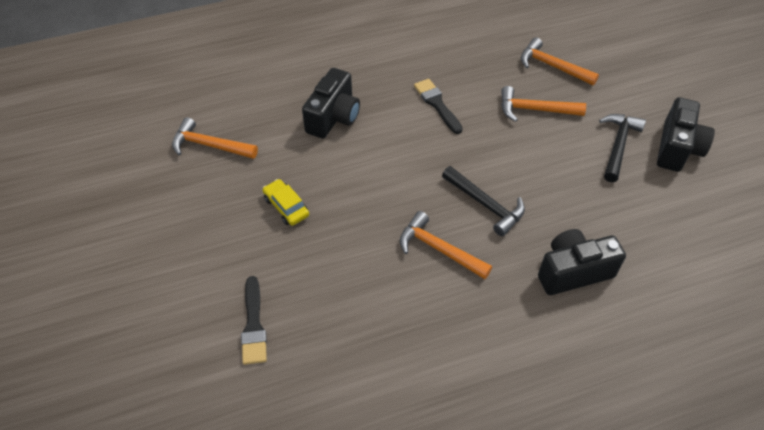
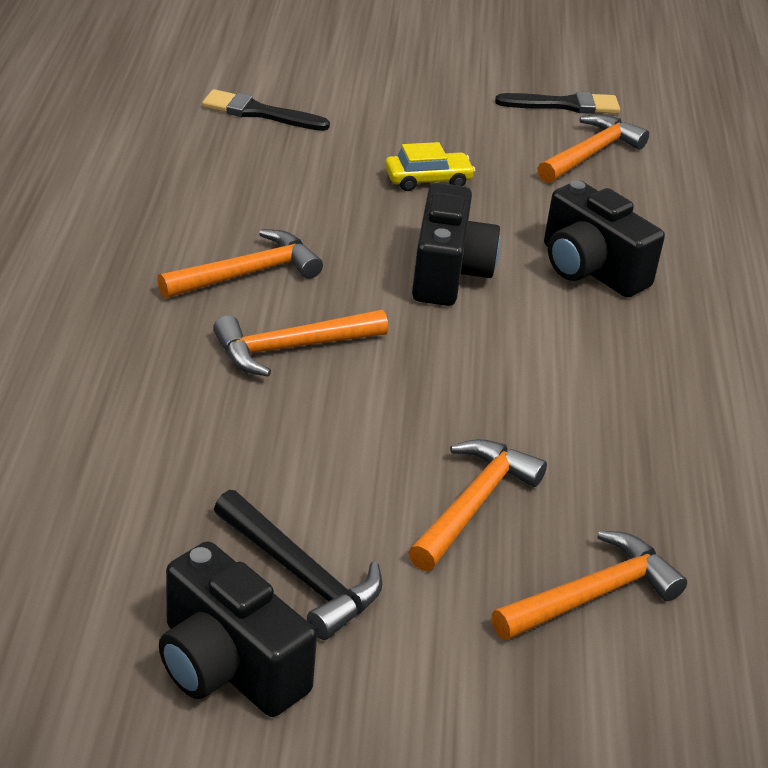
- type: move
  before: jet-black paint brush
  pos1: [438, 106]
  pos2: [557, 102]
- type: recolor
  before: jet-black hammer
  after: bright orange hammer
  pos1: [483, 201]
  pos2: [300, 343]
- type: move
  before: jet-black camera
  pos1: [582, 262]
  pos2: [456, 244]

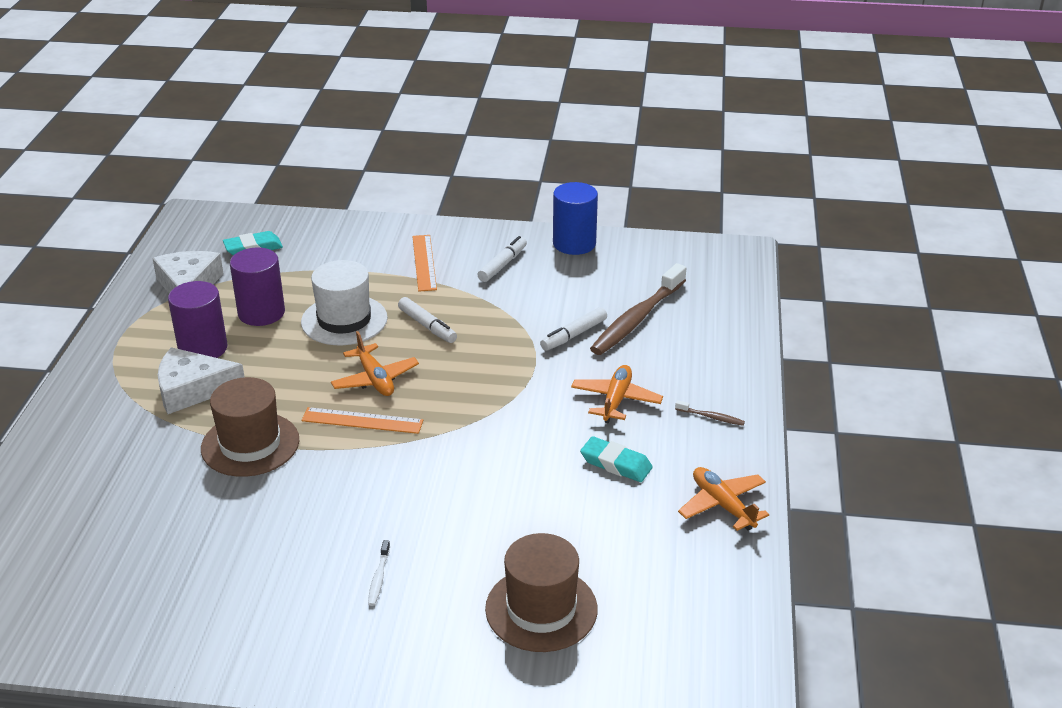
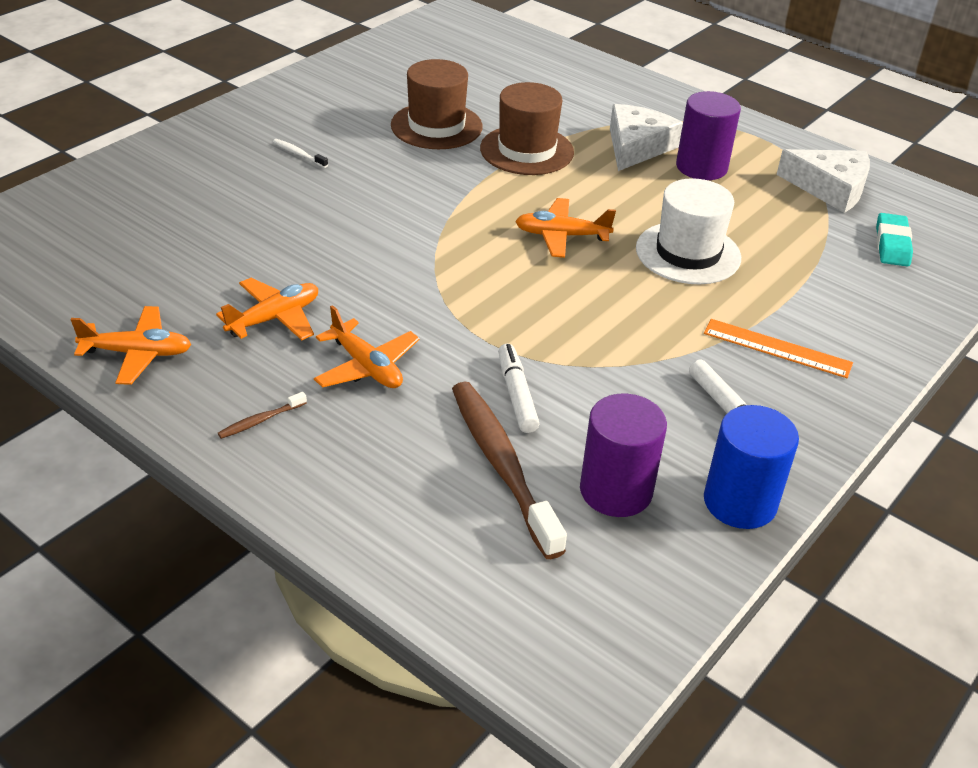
- type: move
  before: violet solid cylinder
  pos1: [257, 286]
  pos2: [623, 455]
- type: delete
  before: pure white marker pen
  pos1: [427, 320]
- type: delete
  before: bright orange measuring stick
  pos1: [362, 420]
- type: replace
  before: aqua pencil eraser
  after: bright orange toy plane
  pos1: [616, 459]
  pos2: [267, 309]
- type: move
  before: dark brown tall hat
  pos1: [541, 592]
  pos2: [437, 104]

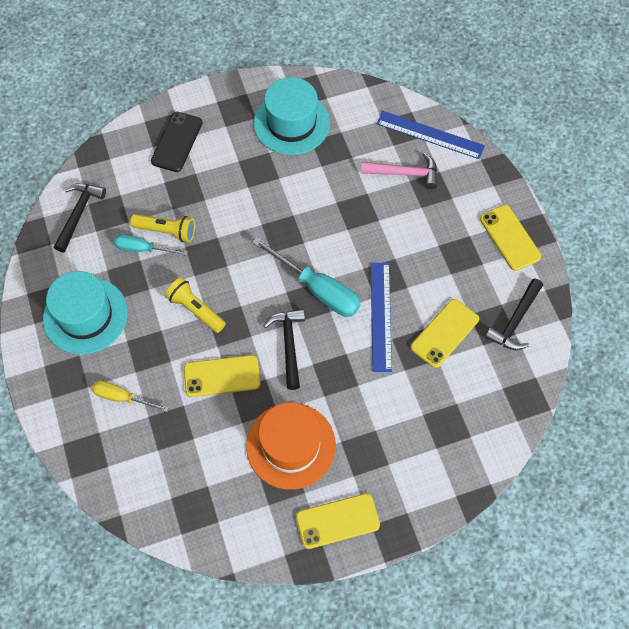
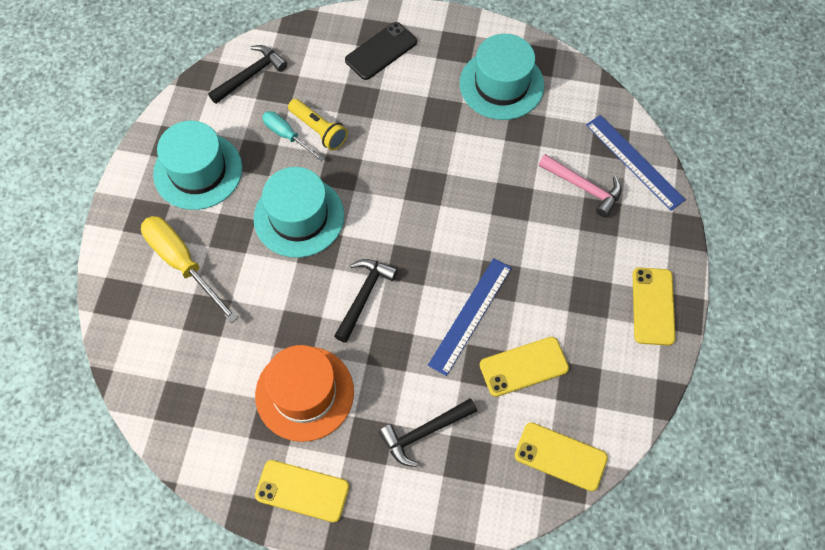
- type: delete
  before: aqua hand screwdriver
  pos1: [306, 277]
- type: replace
  before: yellow torch
  after: aqua tall hat
  pos1: [195, 305]
  pos2: [299, 212]
- type: move
  before: jet-black hammer
  pos1: [514, 314]
  pos2: [428, 432]
- type: move
  before: yellow phone
  pos1: [222, 376]
  pos2: [561, 456]
- type: resize
  before: yellow hand screwdriver
  pos1: [130, 396]
  pos2: [190, 269]
  scale: 1.69

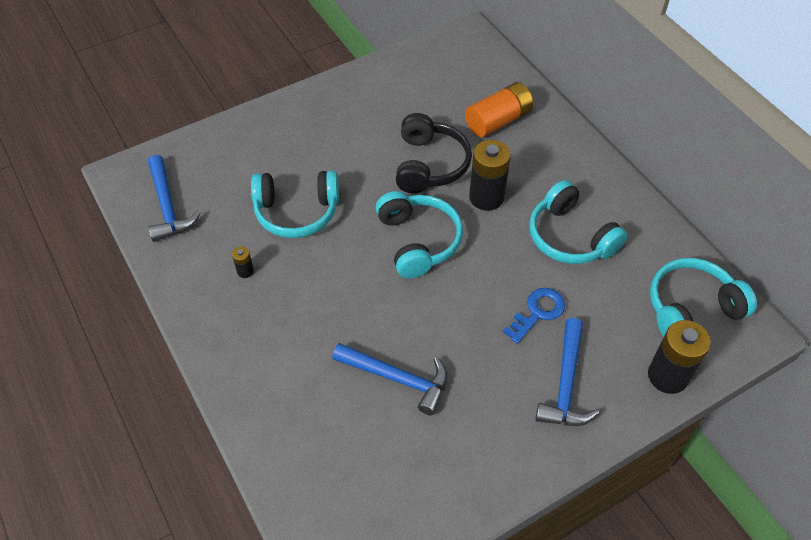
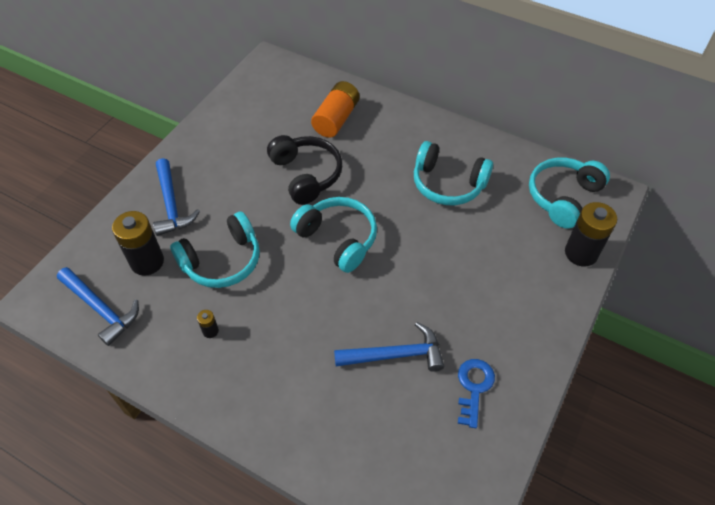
- type: move
  before: jet-black battery
  pos1: [490, 175]
  pos2: [138, 243]
- type: move
  before: cobalt latchkey
  pos1: [534, 316]
  pos2: [476, 393]
- type: move
  before: cobalt hammer
  pos1: [567, 372]
  pos2: [176, 197]

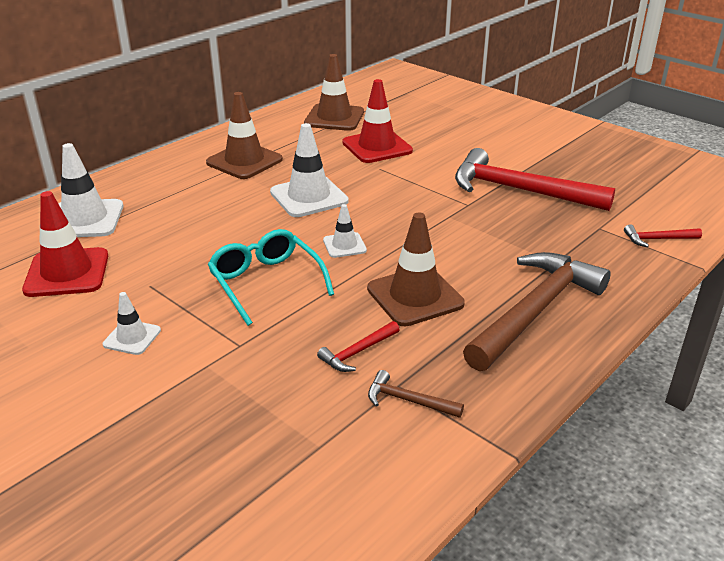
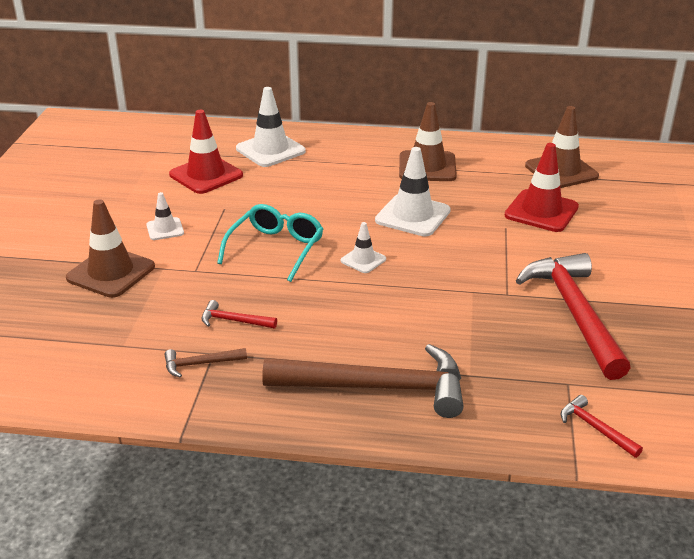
- type: move
  before: dark brown traffic cone
  pos1: [416, 269]
  pos2: [110, 248]
- type: rotate
  before: dark brown hammer
  pos1: [416, 394]
  pos2: [205, 363]
  turn: -90

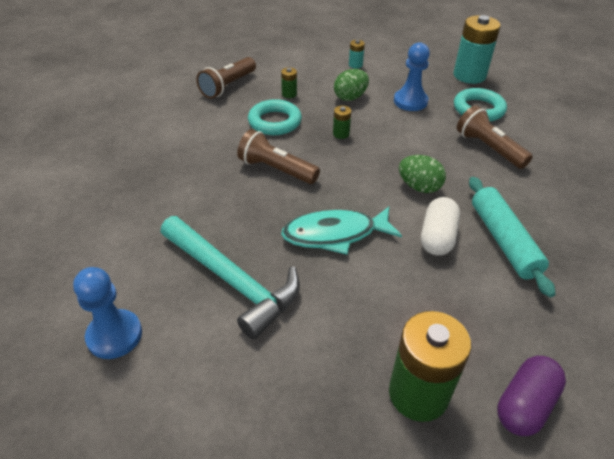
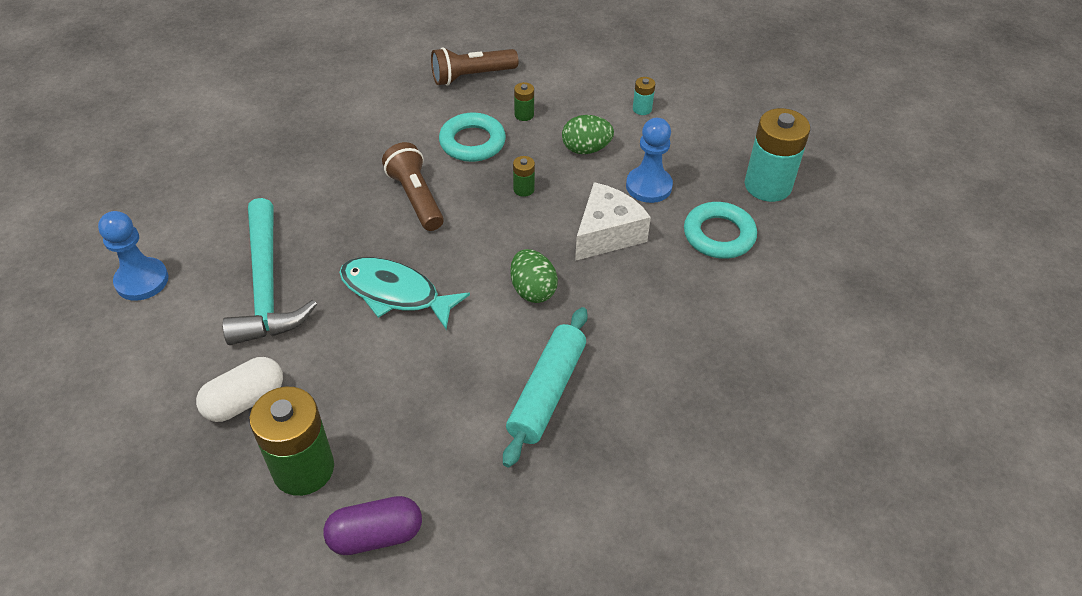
- type: delete
  before: dark brown torch
  pos1: [495, 137]
- type: move
  before: pure white pill shape
  pos1: [440, 226]
  pos2: [239, 389]
- type: insert
  after: pure white cheese
  pos2: [613, 221]

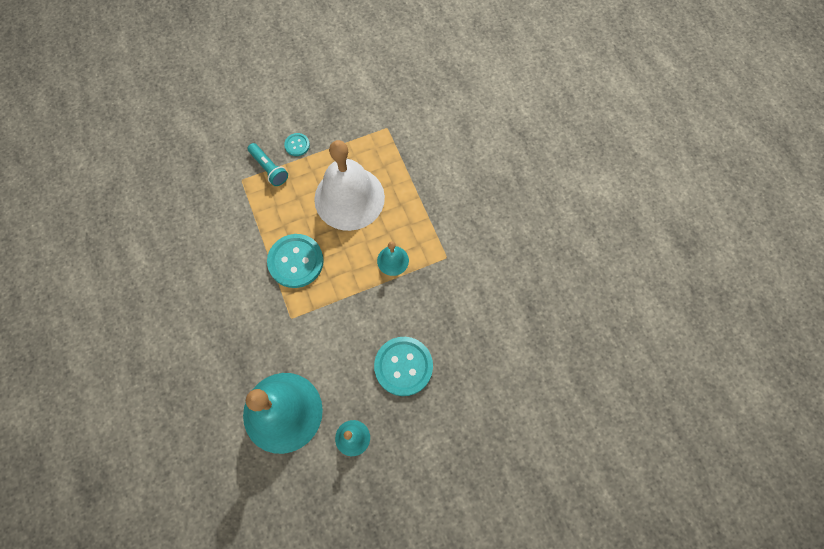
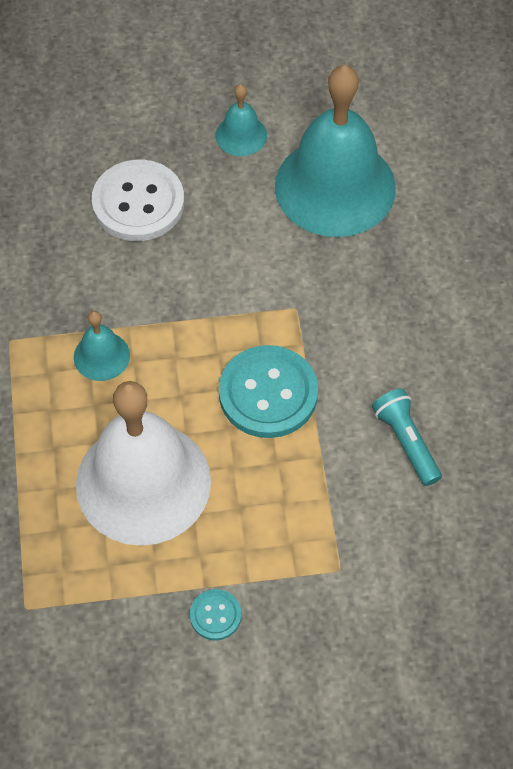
- type: move
  before: aqua torch
  pos1: [268, 164]
  pos2: [407, 437]
- type: recolor
  before: aqua sewing button
  after: pure white sewing button
  pos1: [403, 366]
  pos2: [138, 200]

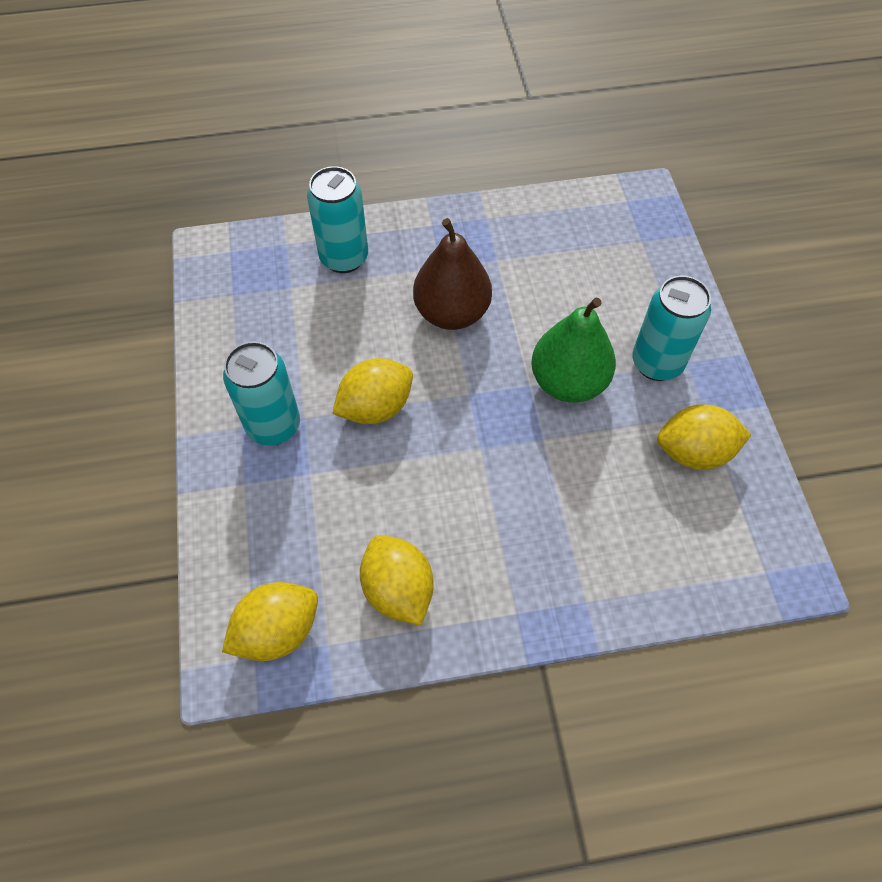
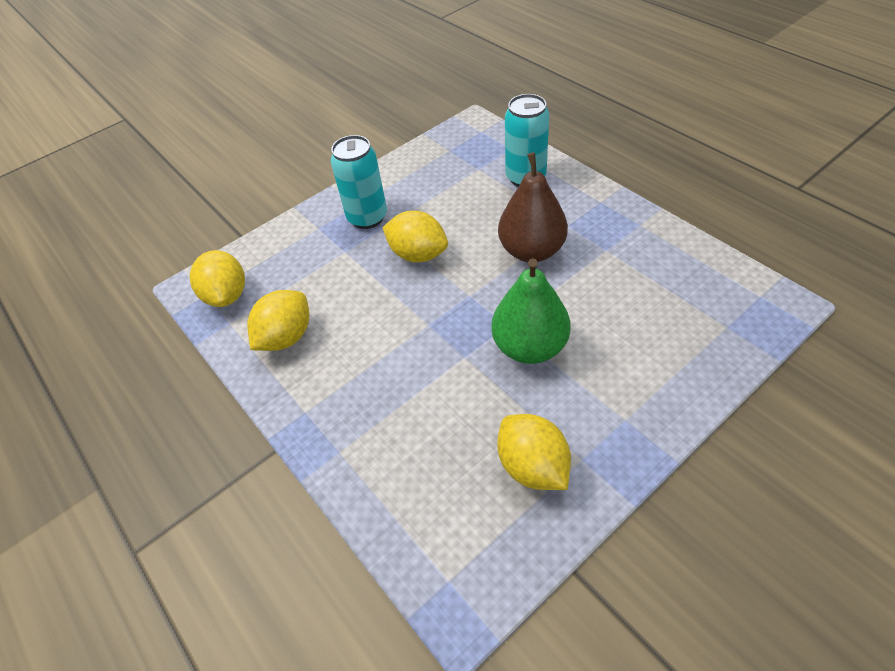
- type: delete
  before: aqua can
  pos1: [671, 328]
- type: rotate
  before: yellow toy lemon
  pos1: [270, 621]
  pos2: [217, 278]
  turn: 45

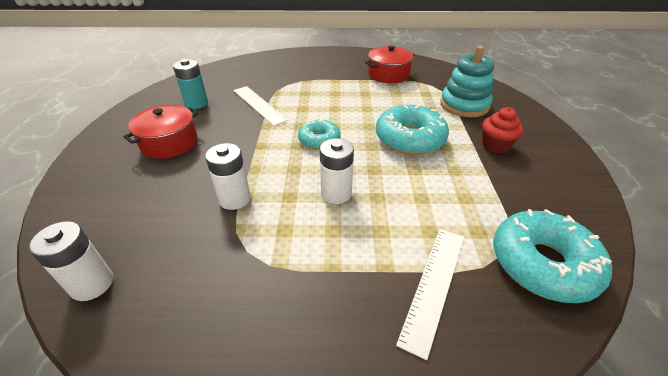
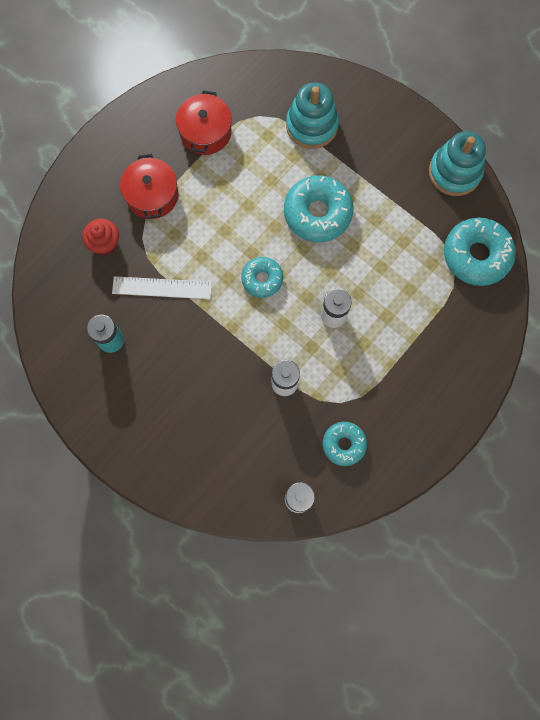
- type: move
  before: red pot
  pos1: [160, 132]
  pos2: [149, 186]
- type: move
  before: red cupcake
  pos1: [502, 130]
  pos2: [100, 236]
- type: delete
  before: pure white measuring stick
  pos1: [430, 294]
- type: insert
  after: aqua stacking rings
  pos2: [457, 163]
- type: insert
  after: aqua doughnut
  pos2: [345, 444]

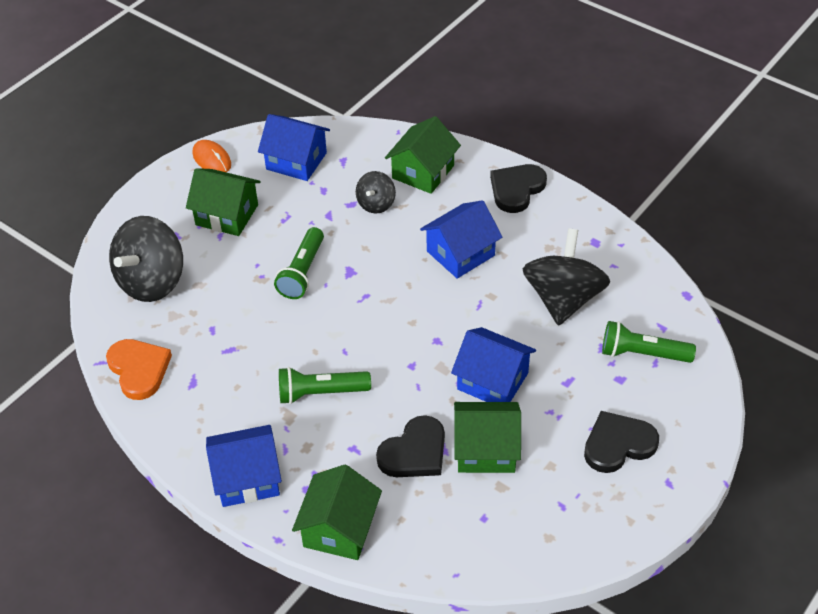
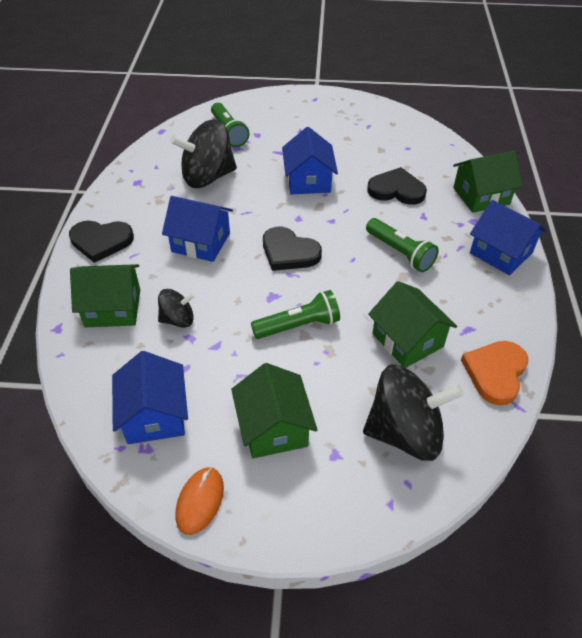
- type: move
  before: green cottage
  pos1: [487, 437]
  pos2: [412, 324]
- type: move
  before: jet-black heart shape
  pos1: [621, 442]
  pos2: [292, 249]

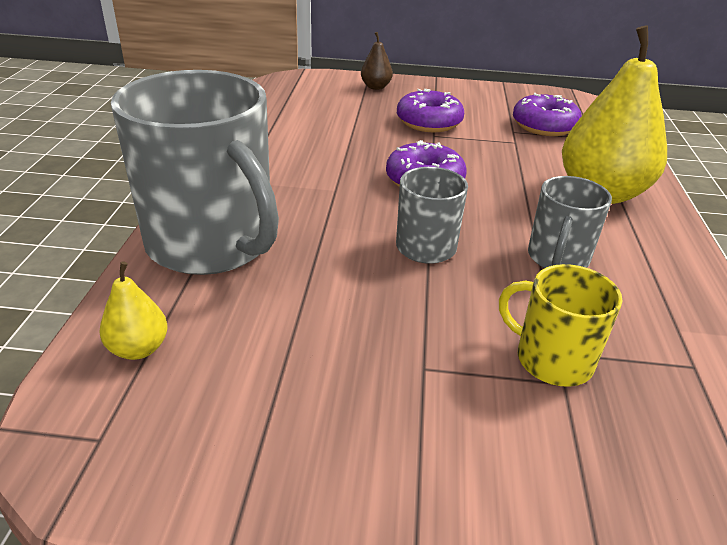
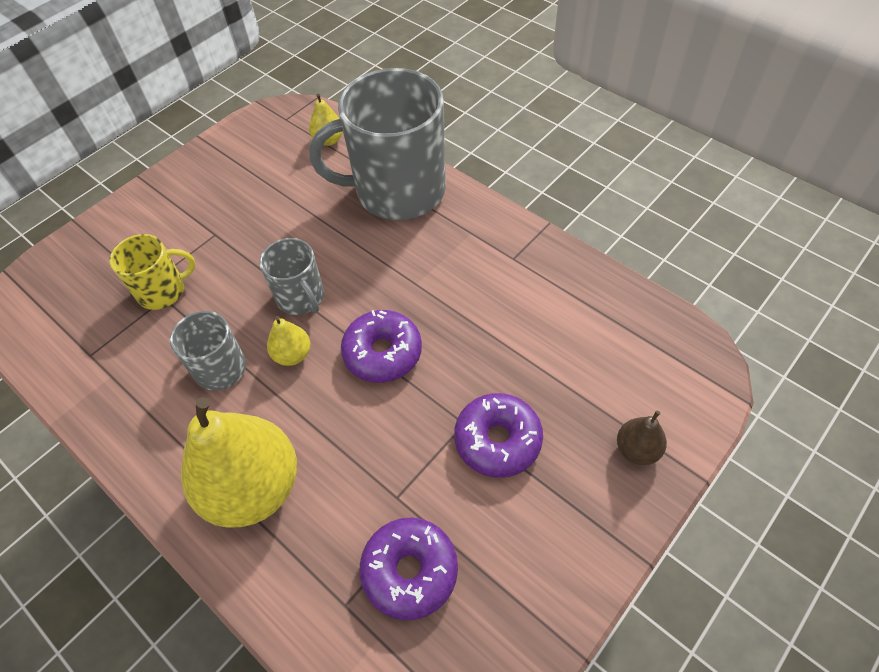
- type: insert
  after: yellow toy pear
  pos2: [289, 341]

